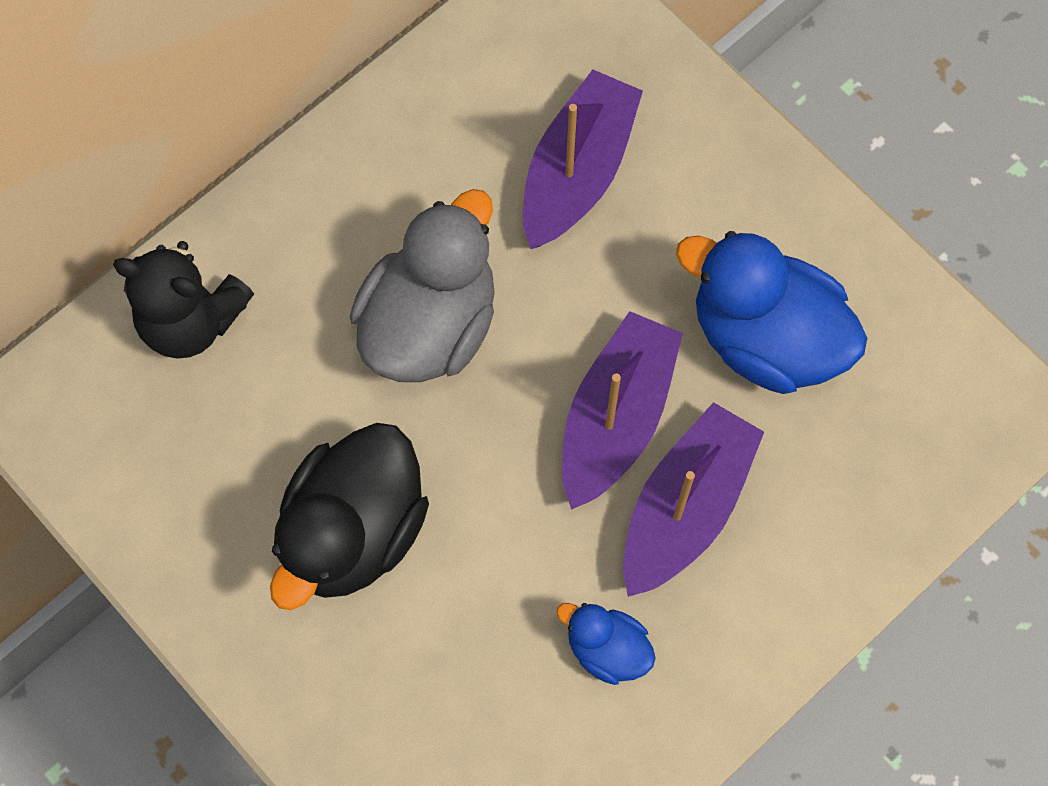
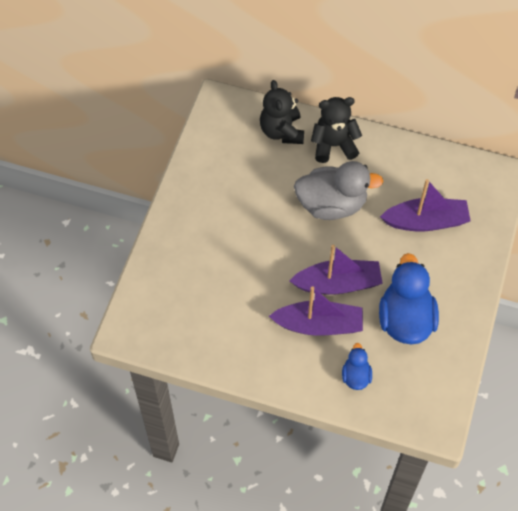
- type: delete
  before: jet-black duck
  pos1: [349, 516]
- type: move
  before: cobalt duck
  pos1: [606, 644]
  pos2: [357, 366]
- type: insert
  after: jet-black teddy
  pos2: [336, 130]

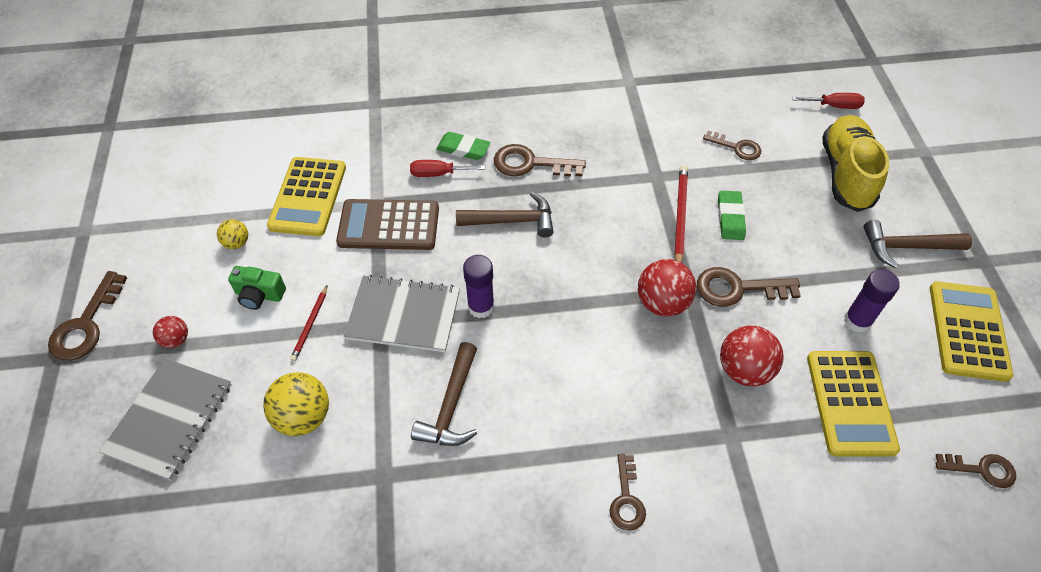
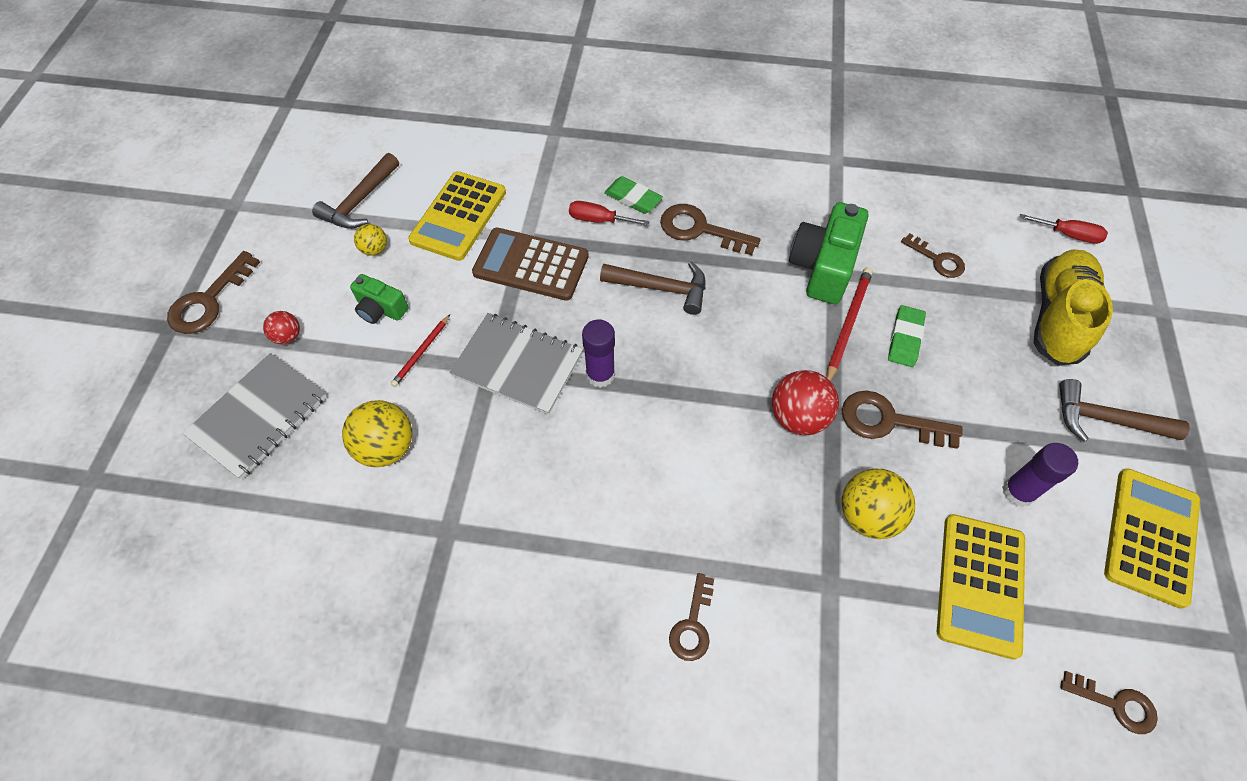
- type: recolor
  before: red play ball
  after: yellow play ball
  pos1: [752, 356]
  pos2: [878, 504]
- type: move
  before: dark brown hammer
  pos1: [444, 394]
  pos2: [355, 191]
- type: insert
  after: green camera
  pos2: [828, 253]

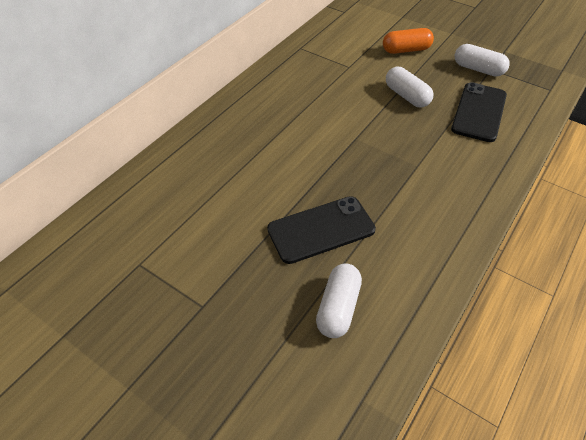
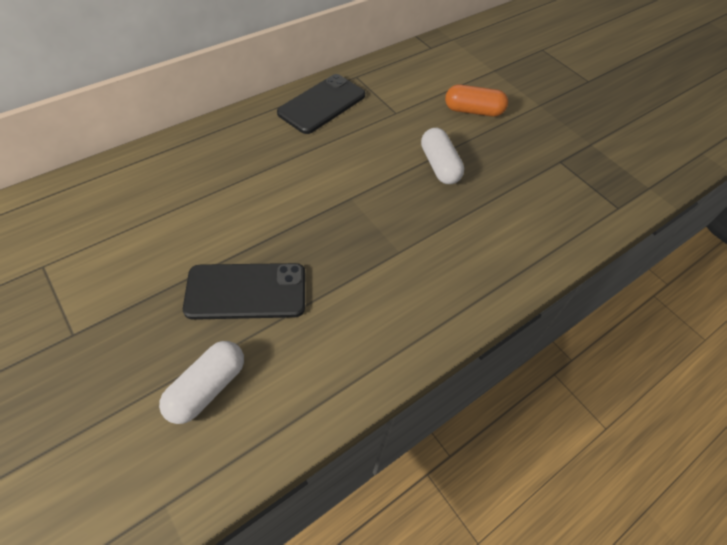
- type: delete
  before: pure white pill shape
  pos1: [482, 60]
- type: move
  before: jet-black phone
  pos1: [479, 112]
  pos2: [321, 104]

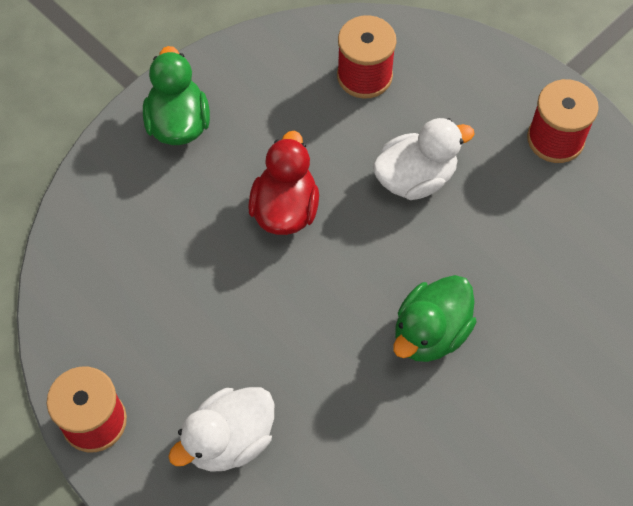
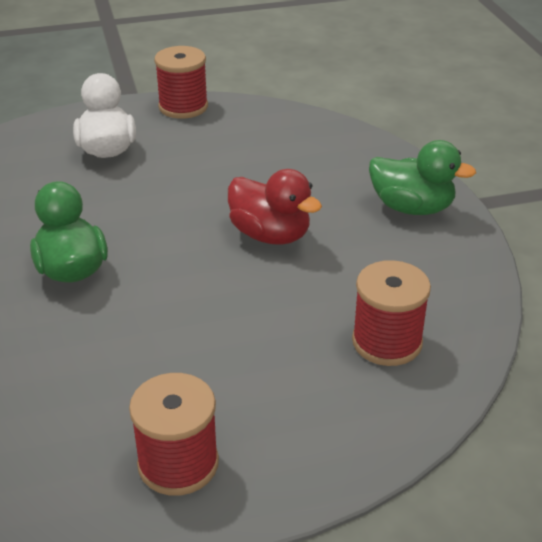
- type: delete
  before: pure white duck
  pos1: [424, 159]

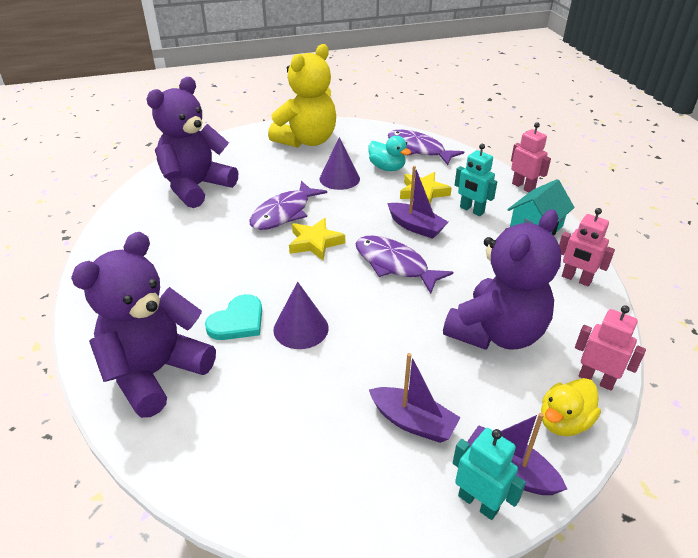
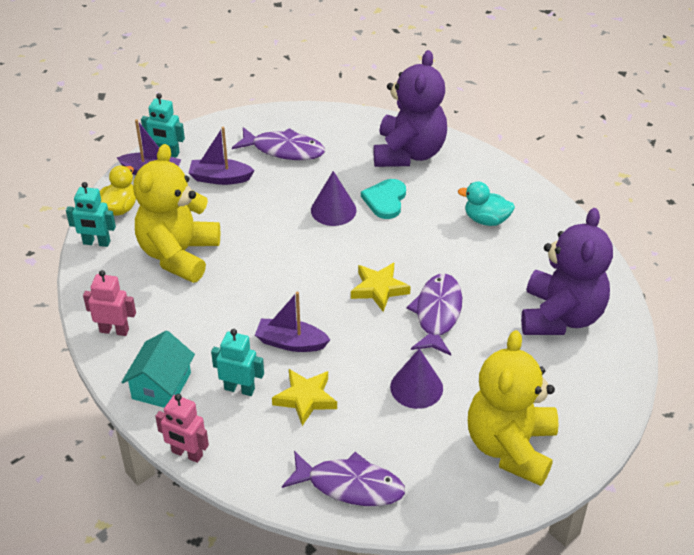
- type: move
  before: aqua duck
  pos1: [389, 153]
  pos2: [486, 204]
- type: recolor
  before: violet teddy
  after: yellow teddy
  pos1: [502, 279]
  pos2: [176, 213]
- type: move
  before: violet fish figure
  pos1: [404, 265]
  pos2: [278, 143]
- type: recolor
  before: rosy toy robot
  after: aqua toy robot
  pos1: [610, 348]
  pos2: [91, 214]

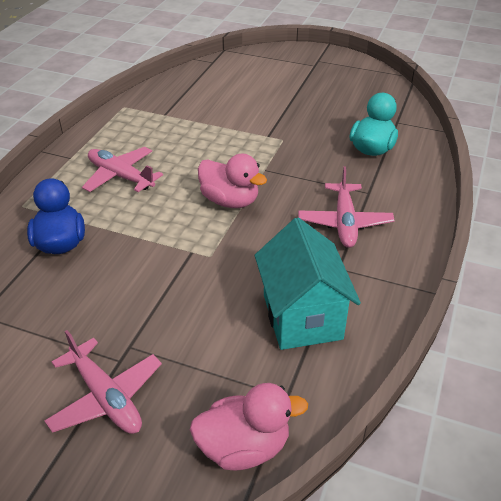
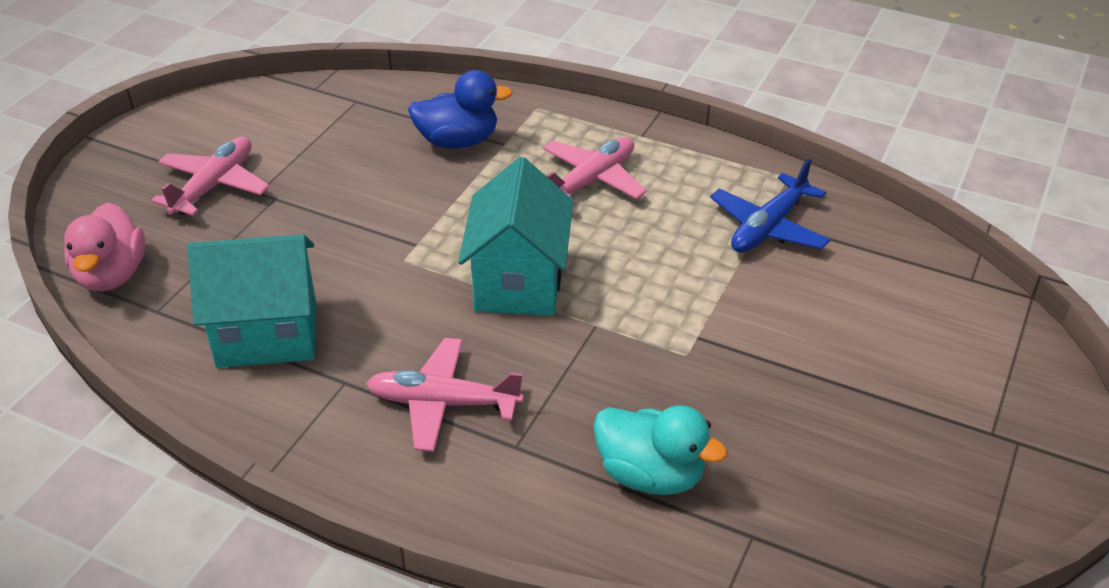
- type: replace
  before: rosy duck
  after: aqua cottage
  pos1: [232, 181]
  pos2: [515, 236]
- type: rotate
  before: rosy toy plane
  pos1: [103, 382]
  pos2: [210, 176]
  turn: 150
- type: insert
  after: cobalt toy plane
  pos2: [770, 206]

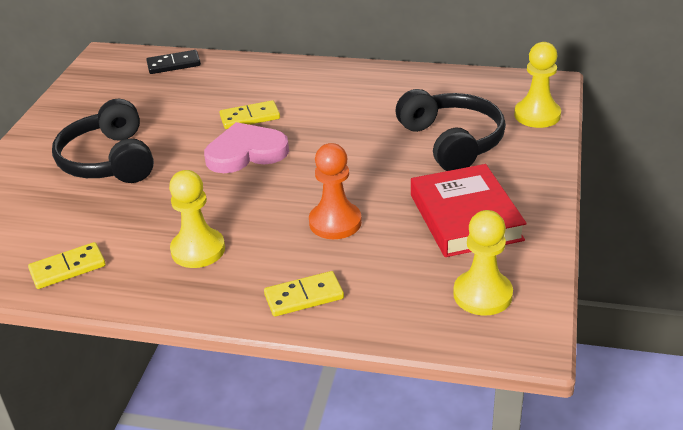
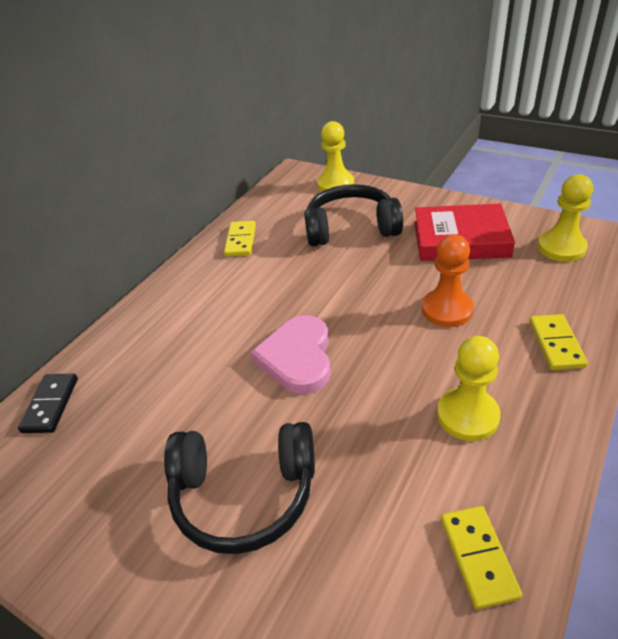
- type: move
  before: yellow domino piece
  pos1: [249, 114]
  pos2: [240, 238]

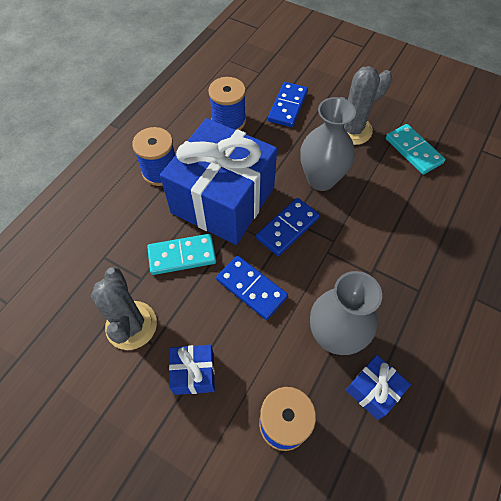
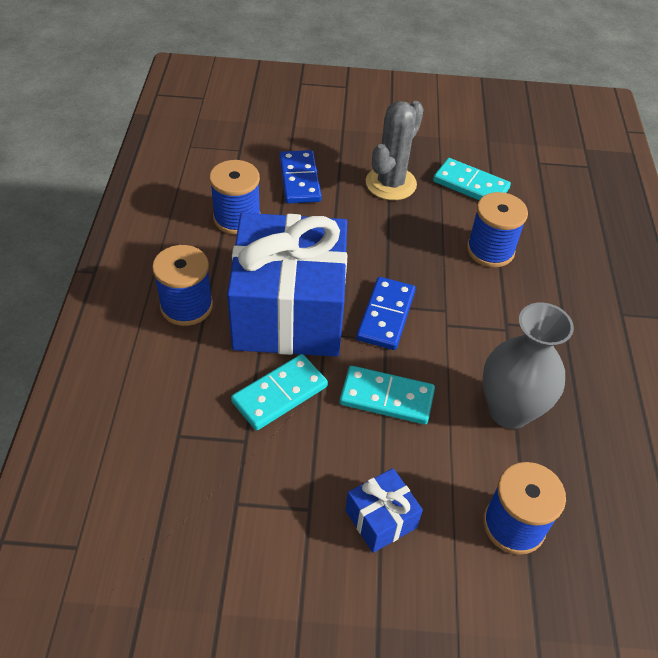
- type: delete
  before: ash-grey tall vase
  pos1: [328, 144]
- type: recolor
  before: cobalt domino piece
  after: aqua domino piece
  pos1: [252, 288]
  pos2: [387, 395]
- type: delete
  before: ash-grey saguaro cactus
  pos1: [124, 308]
- type: delete
  before: cobalt wrapped gift
  pos1: [378, 387]
- type: insert
  after: cobalt bobbin
  pos2: [497, 229]

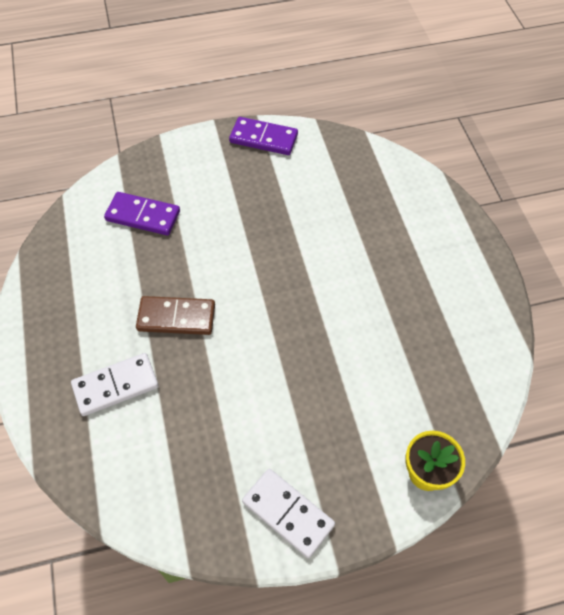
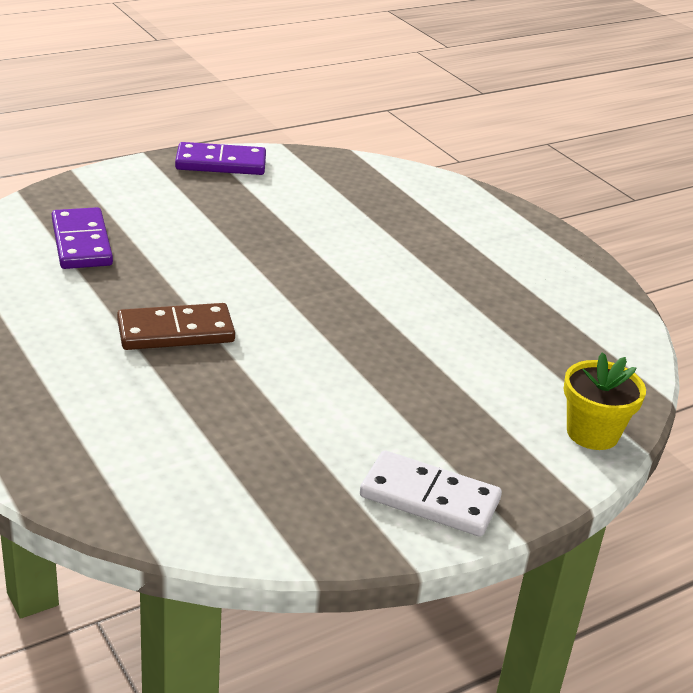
- type: rotate
  before: violet domino piece
  pos1: [142, 213]
  pos2: [82, 238]
  turn: 75
- type: delete
  before: pure white domino piece
  pos1: [115, 384]

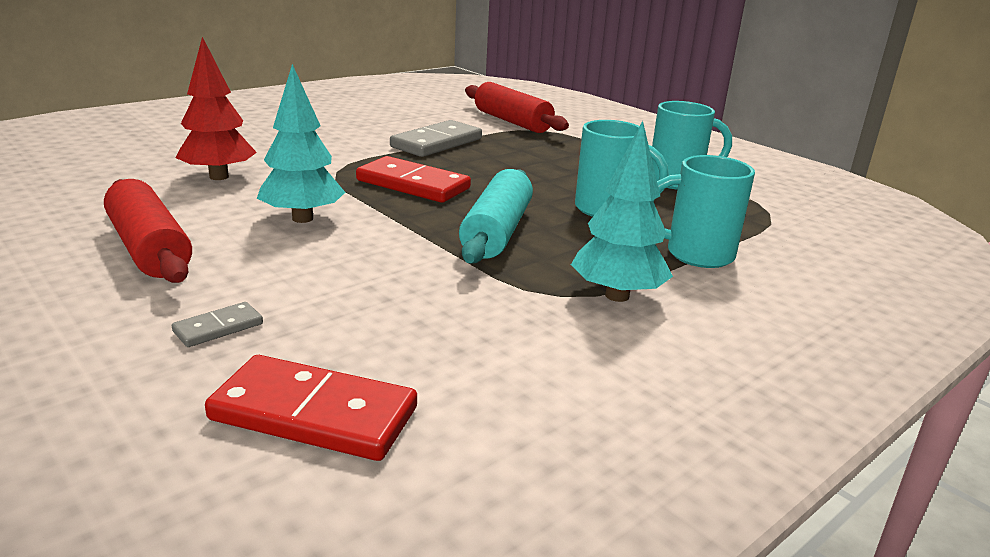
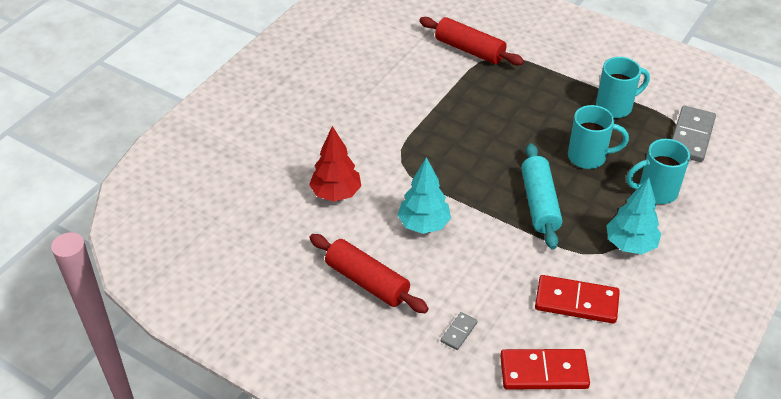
- type: move
  before: ash-grey domino piece
  pos1: [436, 138]
  pos2: [694, 134]
- type: move
  before: red domino piece
  pos1: [413, 179]
  pos2: [577, 299]

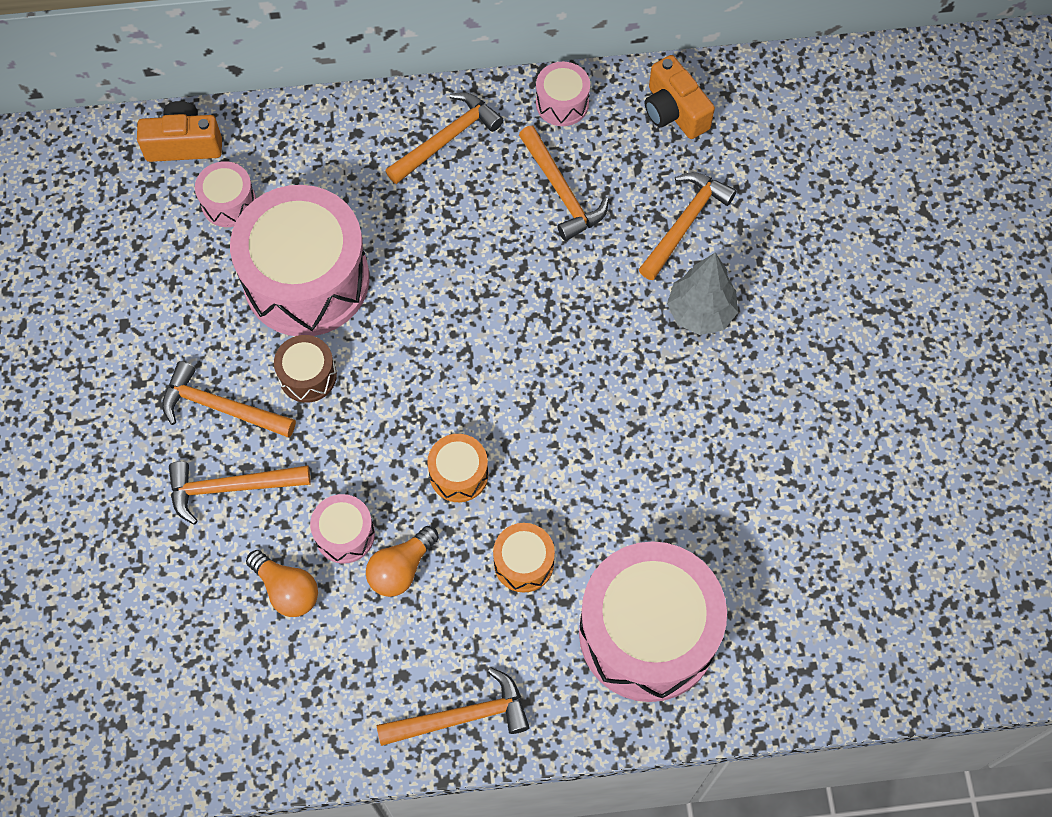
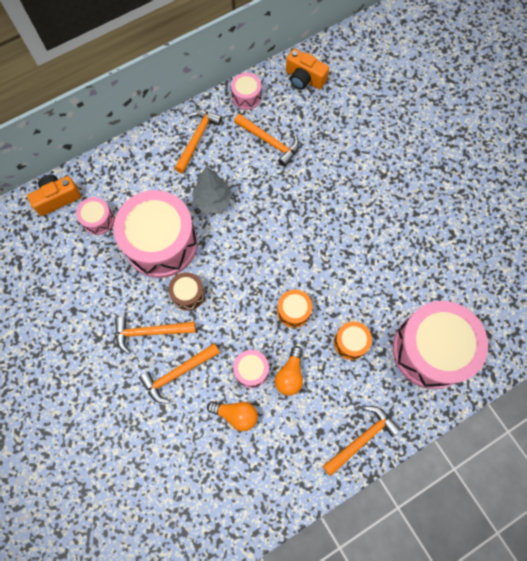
- type: delete
  before: bright orange hammer
  pos1: [688, 226]
- type: move
  before: ash-grey fir tree
  pos1: [702, 294]
  pos2: [212, 190]

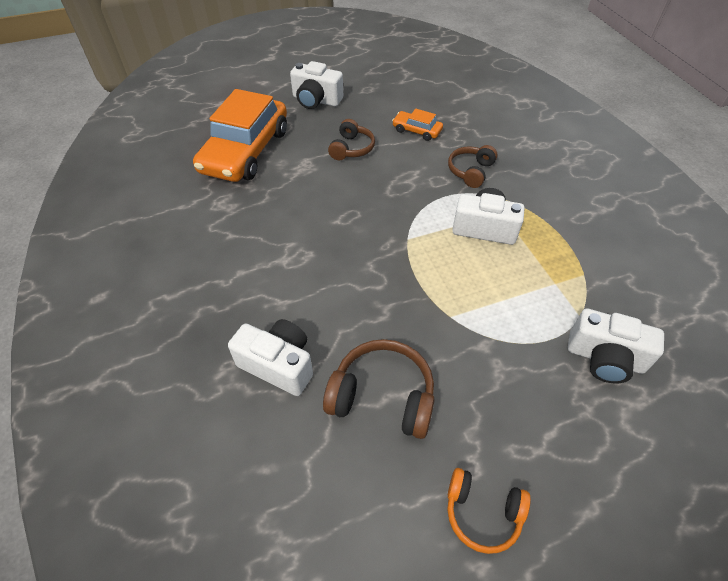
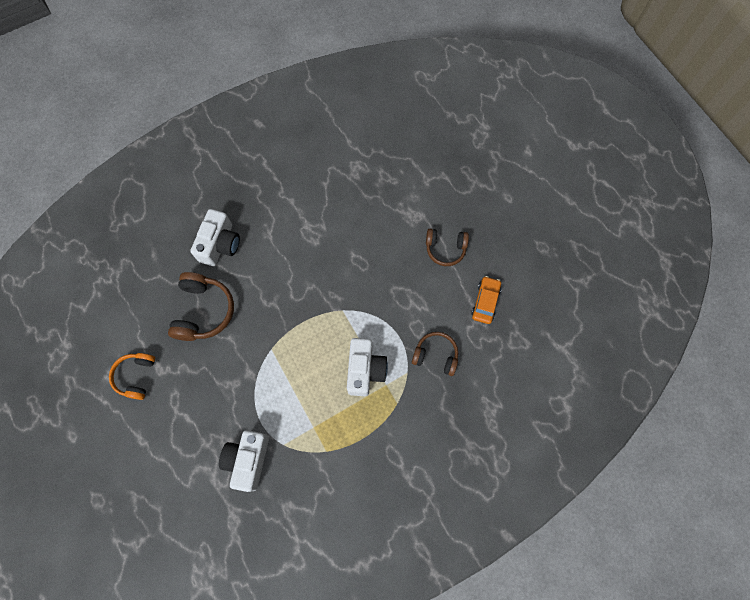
- type: delete
  before: pure white camera
  pos1: [316, 85]
- type: delete
  before: bright orange automobile
  pos1: [240, 135]

